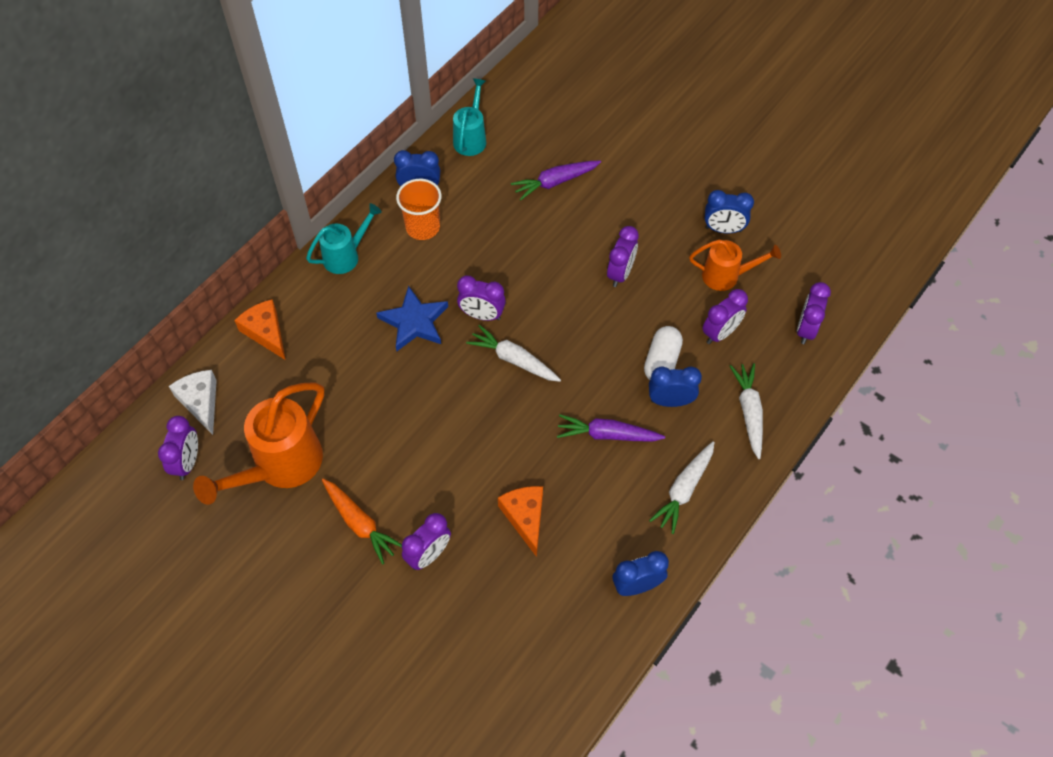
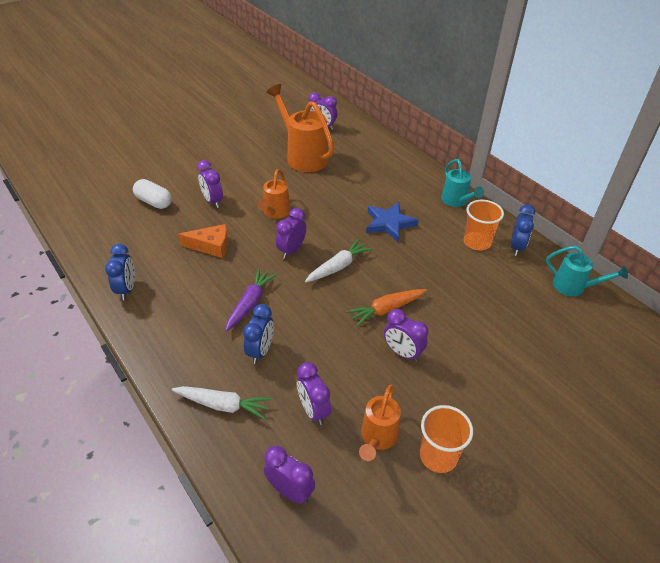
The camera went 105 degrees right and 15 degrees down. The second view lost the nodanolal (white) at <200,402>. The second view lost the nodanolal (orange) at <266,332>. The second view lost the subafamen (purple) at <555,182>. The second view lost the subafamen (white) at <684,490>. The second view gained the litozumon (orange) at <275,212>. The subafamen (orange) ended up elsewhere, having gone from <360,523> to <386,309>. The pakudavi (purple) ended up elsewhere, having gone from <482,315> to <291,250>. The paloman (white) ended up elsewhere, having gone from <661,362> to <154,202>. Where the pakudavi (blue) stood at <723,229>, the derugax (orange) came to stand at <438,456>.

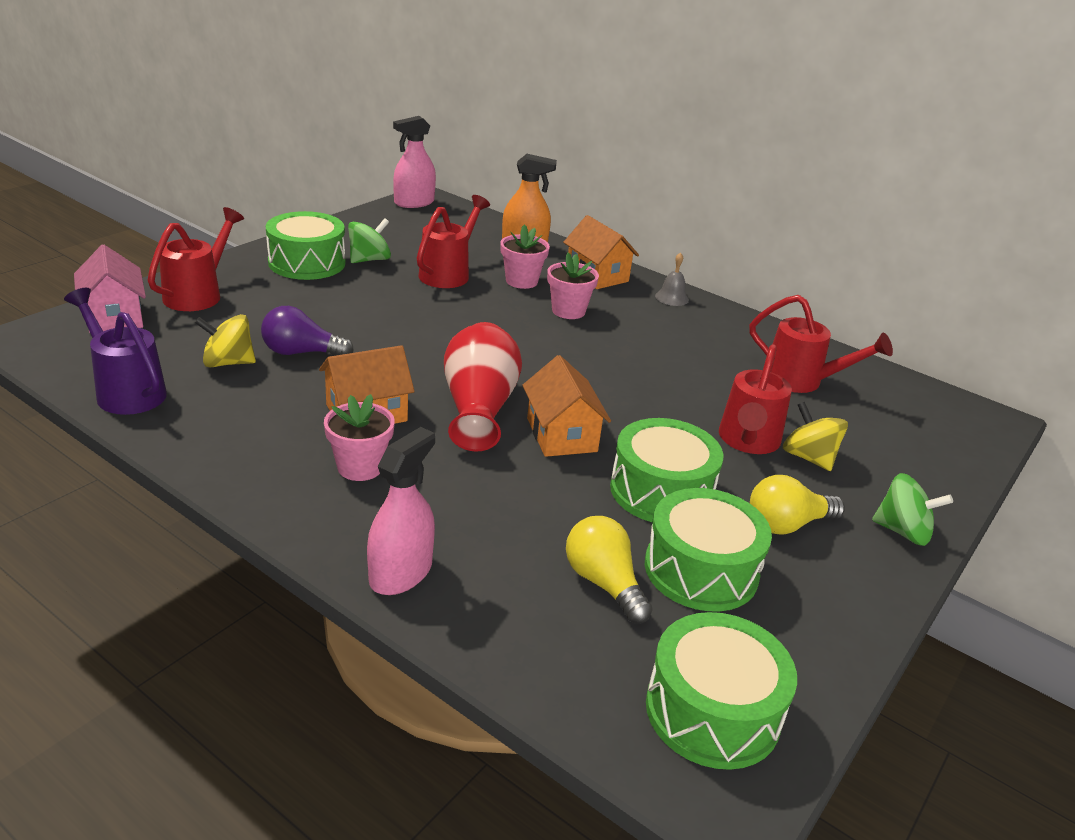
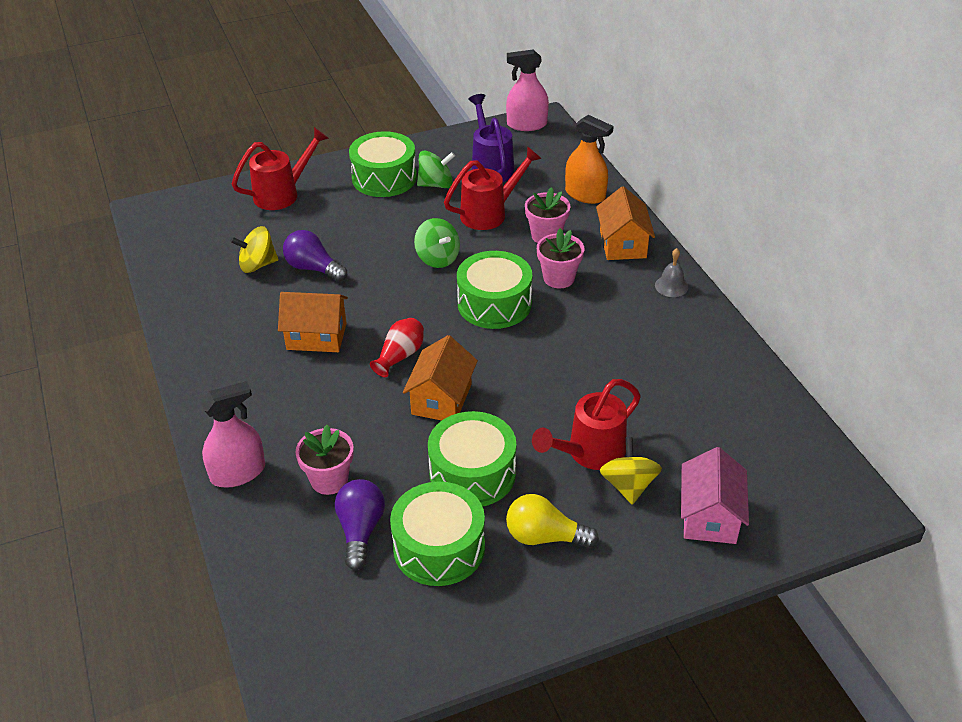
The camera went 35 degrees right and 10 degrees up. The second view lost the litozumon (red) at <801,381>. The litozumon (purple) ended up elsewhere, having gone from <126,391> to <490,167>. The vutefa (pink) ended up elsewhere, having gone from <114,316> to <709,516>. The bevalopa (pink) ended up elsewhere, having gone from <360,467> to <329,480>. The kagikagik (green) ended up elsewhere, having gone from <712,711> to <494,304>. The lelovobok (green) ended up elsewhere, having gone from <902,531> to <437,258>. What was the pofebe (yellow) at <604,583> turned into the pofebe (purple) at <360,530>. The lelovobok (yellow) at <228,362> ended up facing another way, 45 degrees counterclockwise from before. The size of the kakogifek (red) at <479,408> changed by a factor of 0.55.

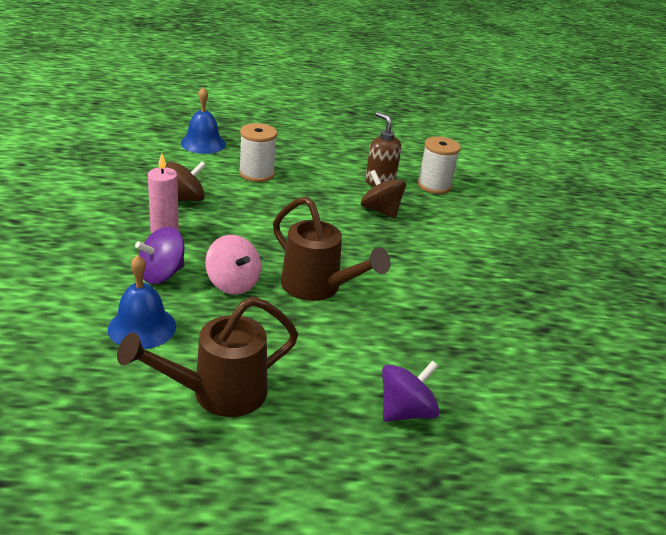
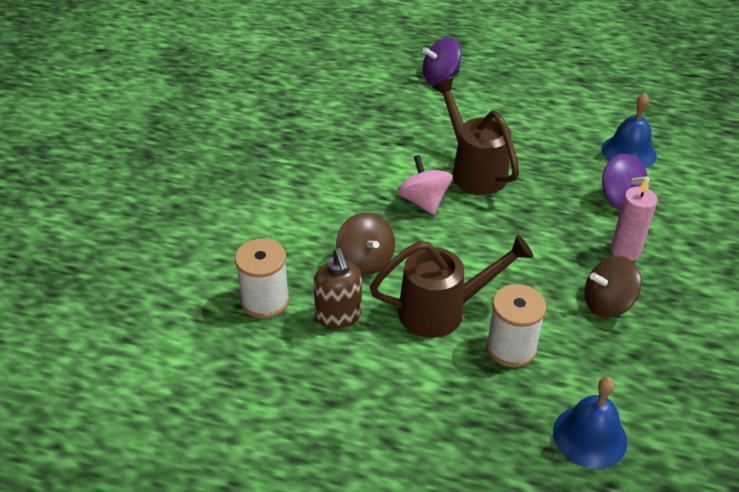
The camera went 160 degrees left and 10 degrees up. The litozumon (brown) ended up elsewhere, having gone from <218,393> to <442,311>. The lelovobok (pink) ended up elsewhere, having gone from <233,283> to <423,201>. The lelovobok (purple) at <161,274> ended up facing another way, 75 degrees clockwise from before.

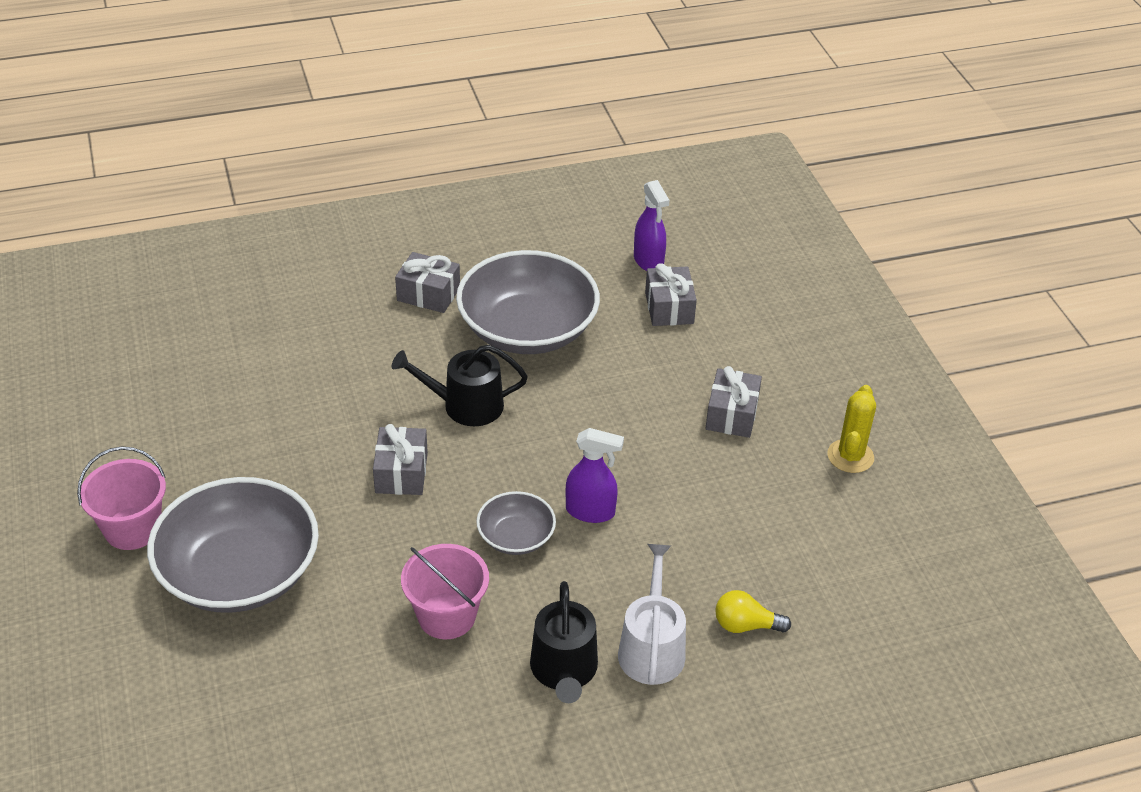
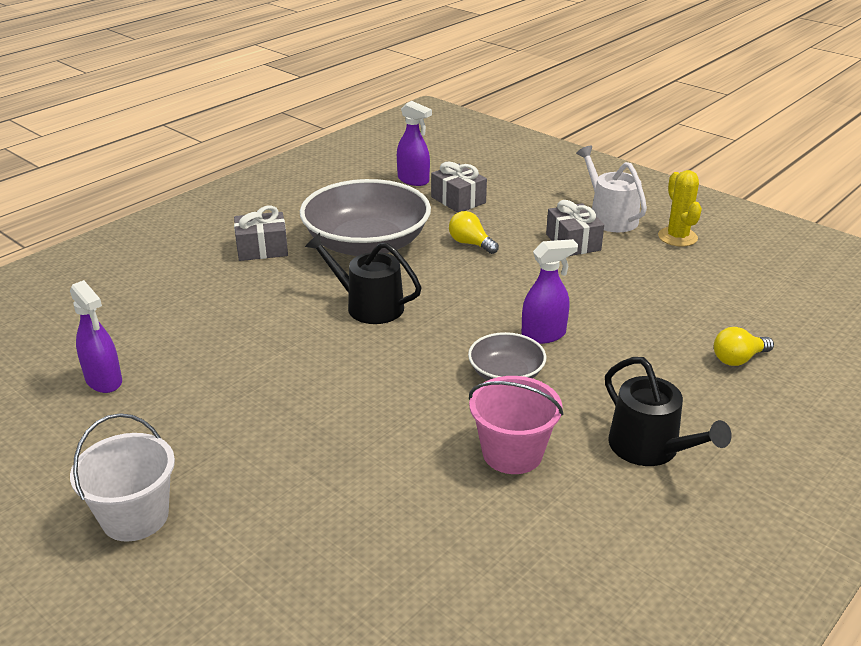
The camera went 30 degrees left and 10 degrees down. The second view lost the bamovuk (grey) at <239,572>. The second view lost the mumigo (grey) at <401,473>. The second view gained the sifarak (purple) at <104,381>. The second view gained the pofebe (yellow) at <470,244>. The litozumon (white) ended up elsewhere, having gone from <651,647> to <609,217>. What was the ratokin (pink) at <132,528> turned into the ratokin (white) at <135,517>. The litozumon (black) at <465,405> ended up facing another way, 60 degrees clockwise from before.

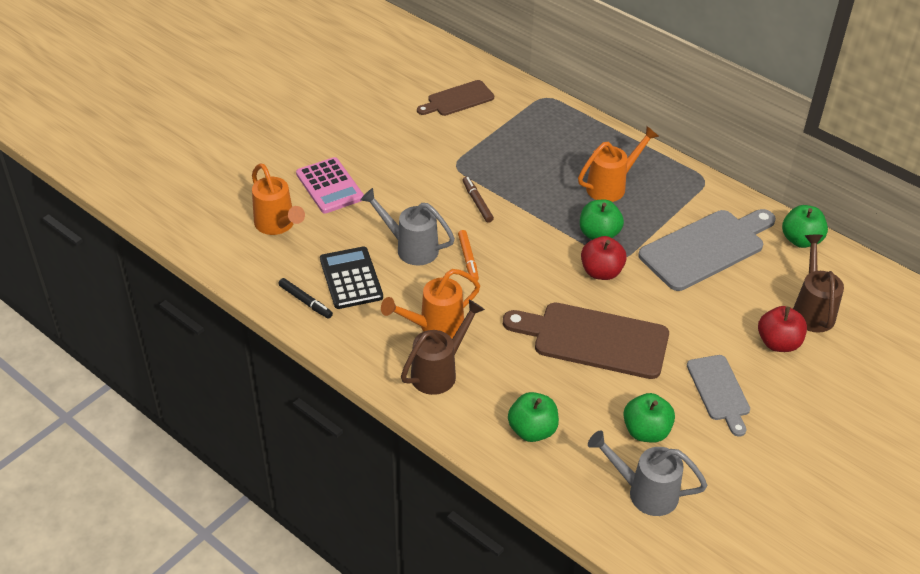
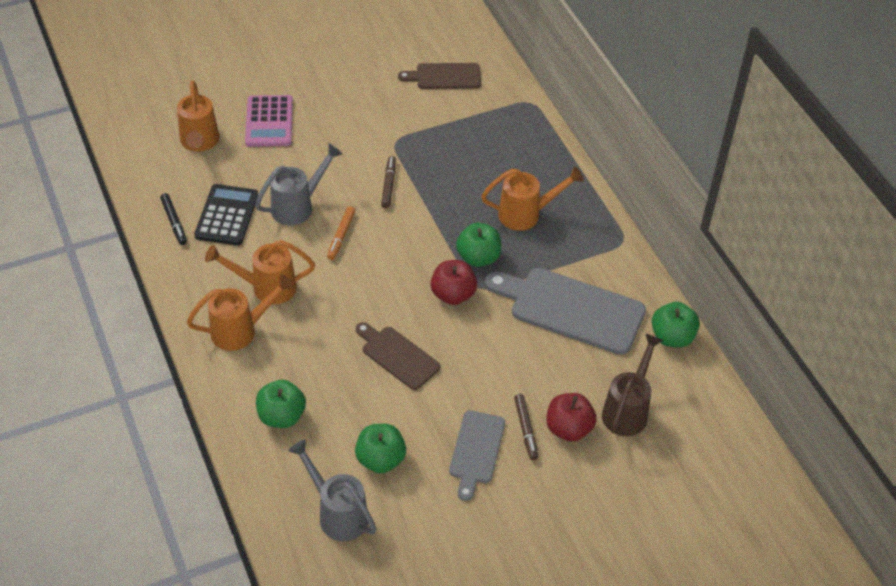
The camera went 25 degrees right and 5 degrees up. The second view gained the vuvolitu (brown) at <525,429>. What was the litozumon (brown) at <439,371> turned into the litozumon (orange) at <241,330>. The litozumon (grey) at <410,248> ended up facing another way, 90 degrees clockwise from before. The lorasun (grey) at <706,248> ended up facing another way, 150 degrees counterclockwise from before. The size of the lorasun (brown) at <594,340> changed by a factor of 0.59.

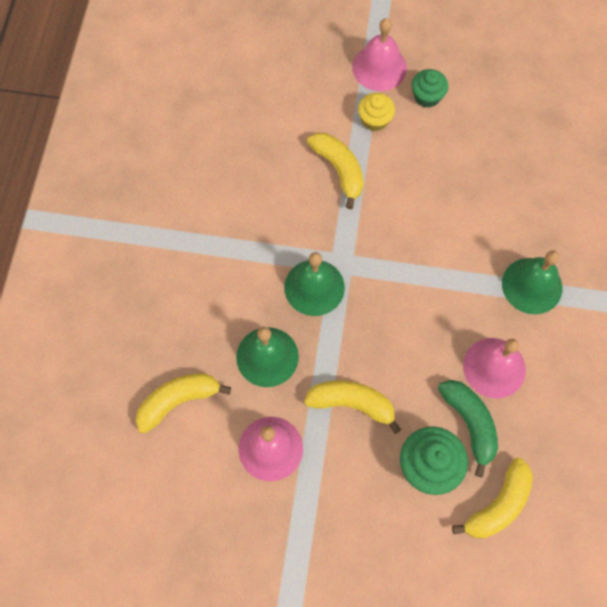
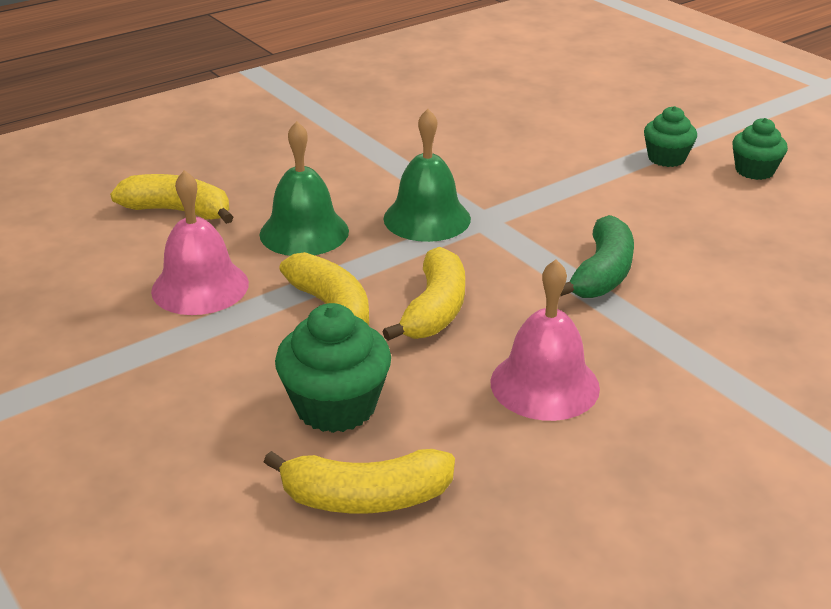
The camera went 45 degrees right and 35 degrees down. The second view lost the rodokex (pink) at <379,67>. The second view lost the rodokex (green) at <532,285>. The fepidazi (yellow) ended up elsewhere, having gone from <339,170> to <435,309>. The fepidazi (green) ended up elsewhere, having gone from <470,423> to <602,273>. What was the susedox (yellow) at <374,120> turned into the susedox (green) at <666,158>.

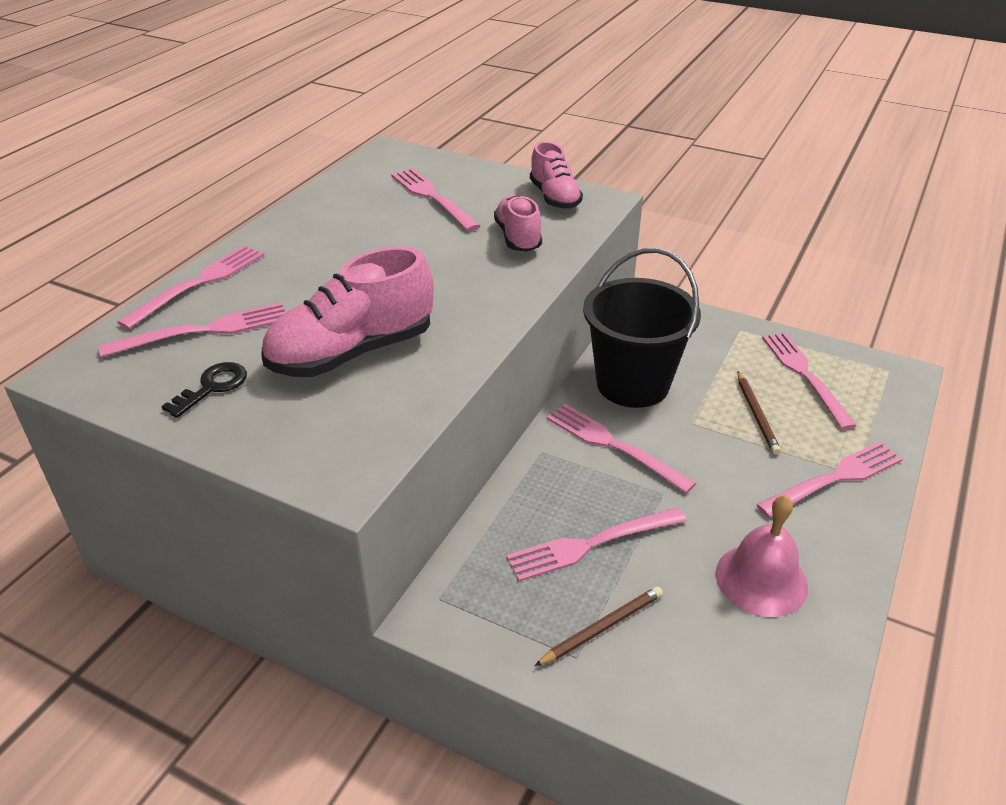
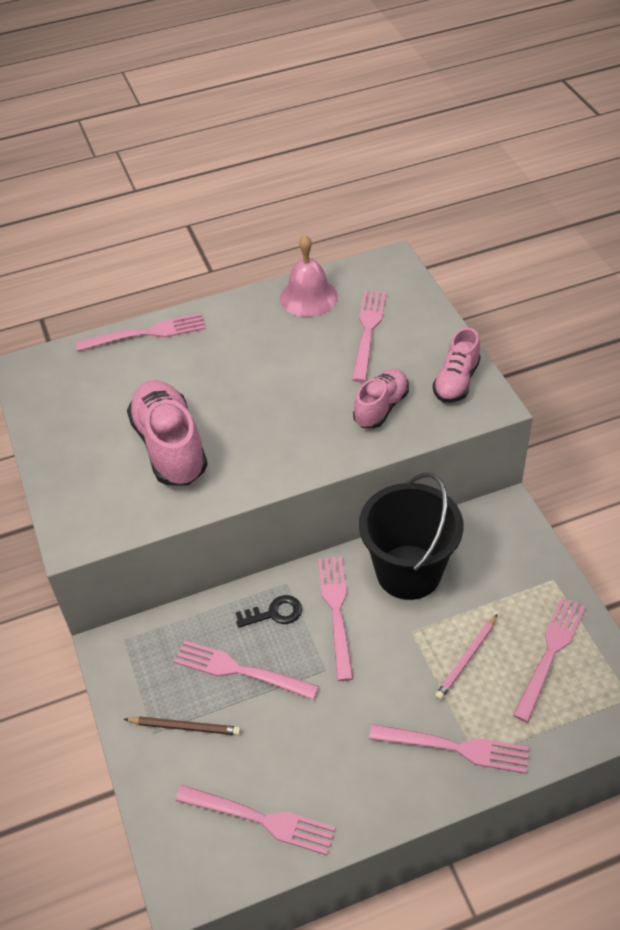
The camera went 45 degrees right and 10 degrees up. The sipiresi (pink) ended up elsewhere, having gone from <205,330> to <261,819>. The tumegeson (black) ended up elsewhere, having gone from <212,387> to <274,613>. The rodokex (pink) ended up elsewhere, having gone from <761,579> to <308,297>. What was the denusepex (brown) at <756,414> turned into the denusepex (pink) at <467,659>. The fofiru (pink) at <352,353> ended up facing another way, 60 degrees clockwise from before.

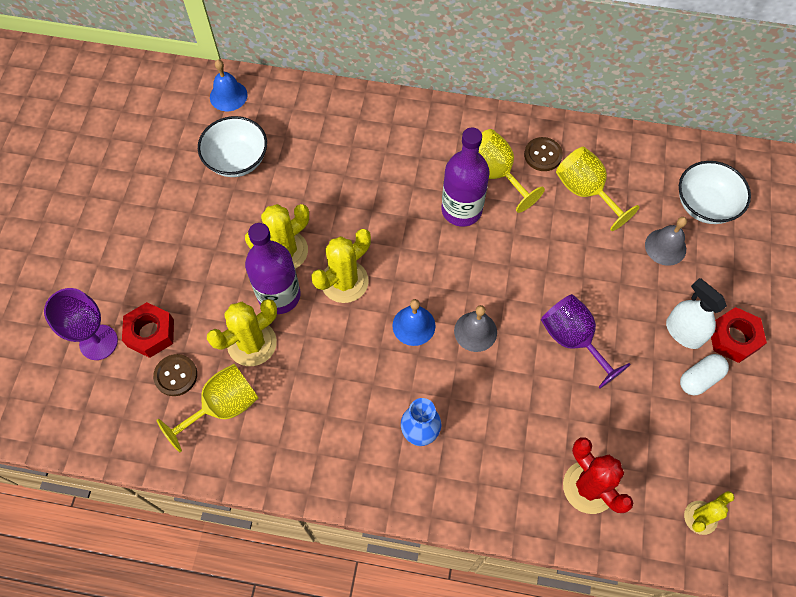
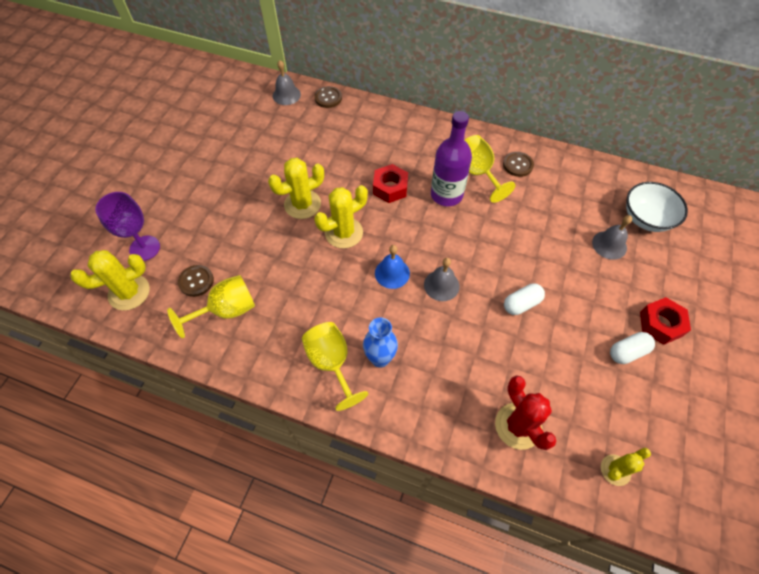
The camera went 10 degrees right and 5 degrees down. The second view lost the bamovuk (white) at <237,160>. The second view lost the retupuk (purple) at <279,295>. The second view lost the sifarak (white) at <683,332>. The second view gained the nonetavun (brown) at <328,98>. The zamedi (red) ended up elsewhere, having gone from <151,333> to <390,188>. The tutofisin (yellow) ended up elsewhere, having gone from <252,343> to <129,292>. The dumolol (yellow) ended up elsewhere, having gone from <585,191> to <331,363>. Where the dumolol (purple) stood at <572,339>, the paloman (white) came to stand at <521,304>. What was the rodokex (blue) at <228,96> turned into the rodokex (grey) at <286,95>.

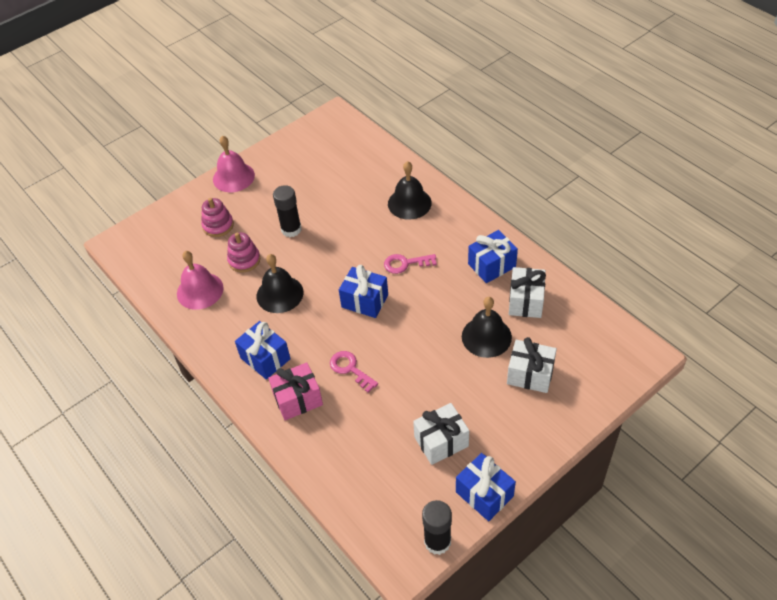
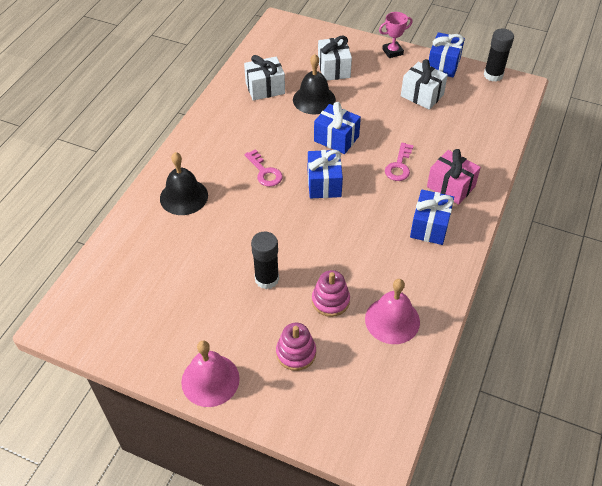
The camera went 120 degrees left and 0 degrees up. The second view lost the rodokex (black) at <279,294>. The second view gained the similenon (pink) at <392,52>. The mumigo (blue) ended up elsewhere, having gone from <491,265> to <336,139>.

